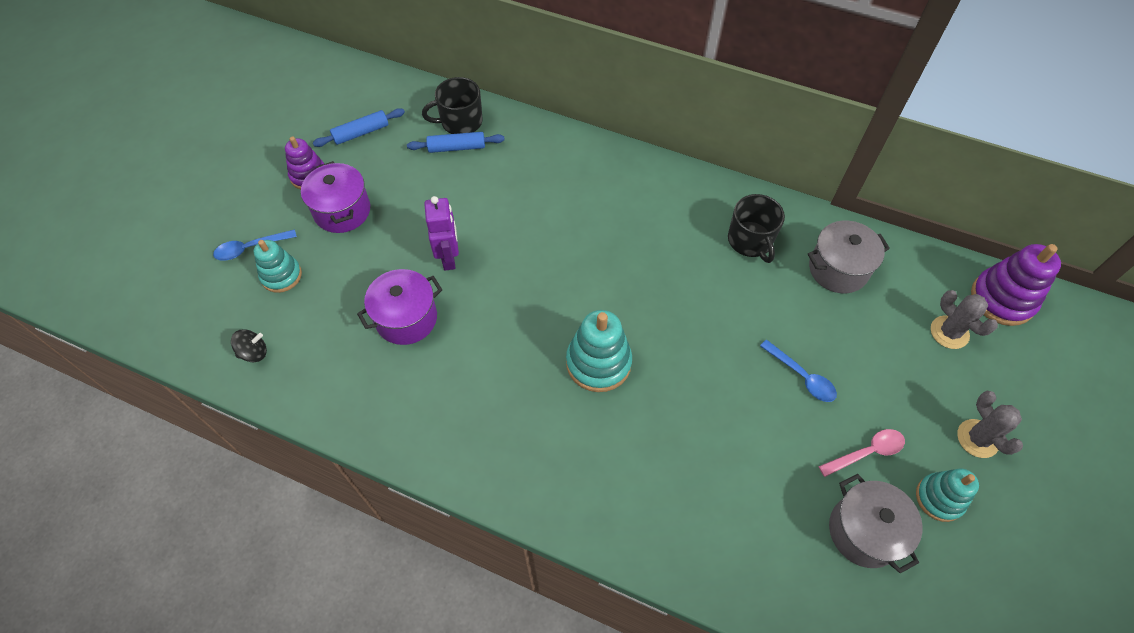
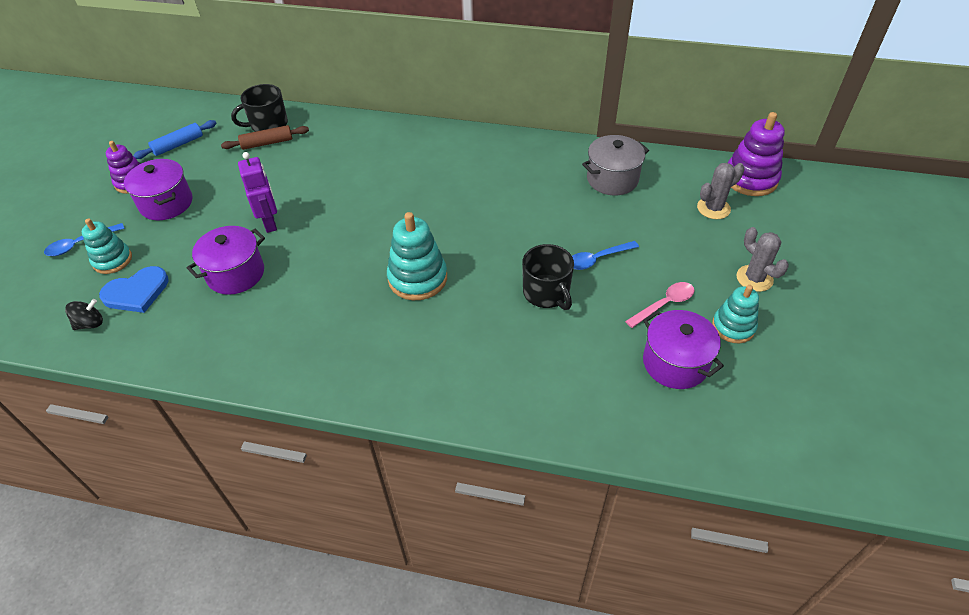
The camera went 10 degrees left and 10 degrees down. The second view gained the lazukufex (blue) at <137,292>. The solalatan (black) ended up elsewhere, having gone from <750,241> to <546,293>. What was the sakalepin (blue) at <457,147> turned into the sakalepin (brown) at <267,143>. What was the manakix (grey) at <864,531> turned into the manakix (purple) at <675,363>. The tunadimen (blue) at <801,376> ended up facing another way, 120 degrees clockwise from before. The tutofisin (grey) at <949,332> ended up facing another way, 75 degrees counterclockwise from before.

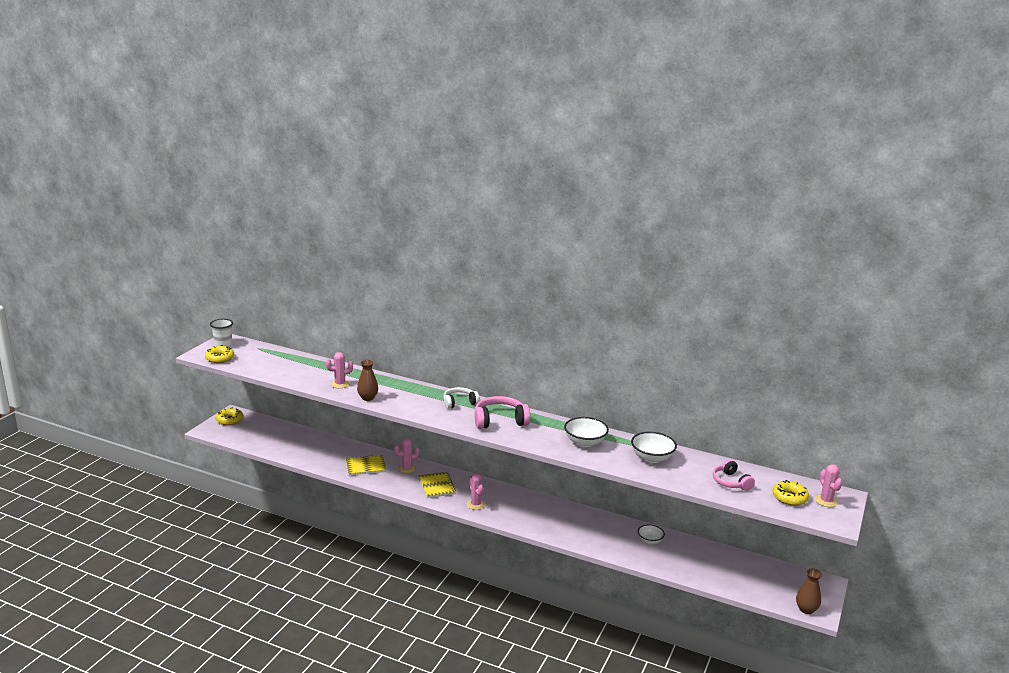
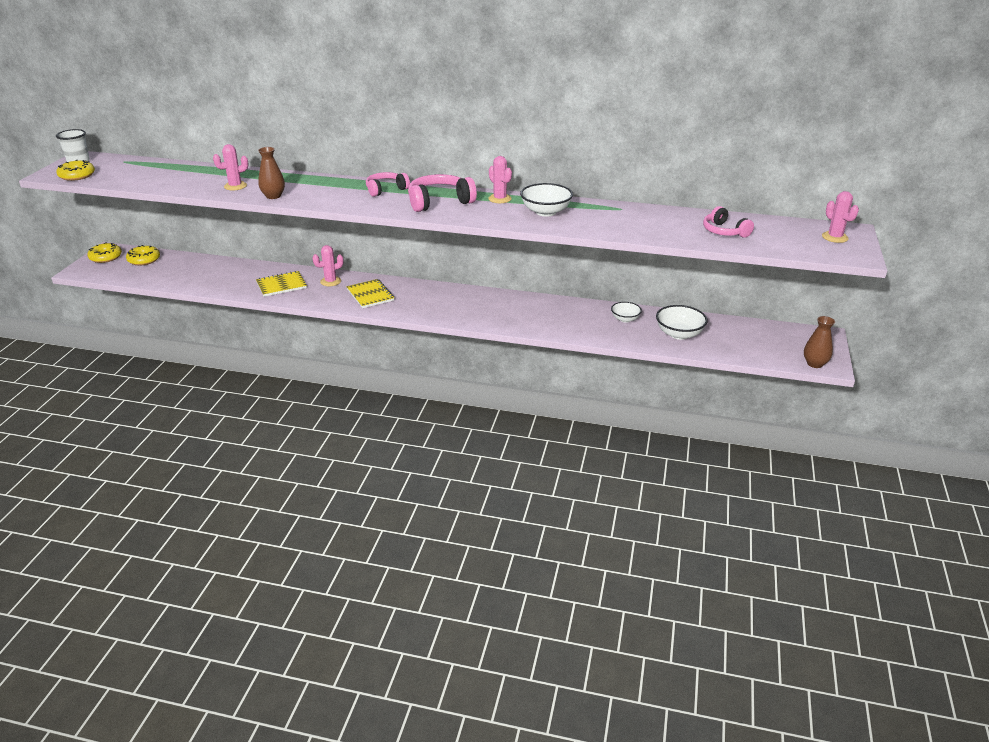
The camera went 10 degrees left and 10 degrees up. The tutofisin (pink) ended up elsewhere, having gone from <475,504> to <500,199>. The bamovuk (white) ended up elsewhere, having gone from <652,458> to <679,334>. The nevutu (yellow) ended up elsewhere, having gone from <789,498> to <144,260>. What was the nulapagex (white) at <459,403> turned into the nulapagex (pink) at <386,190>.

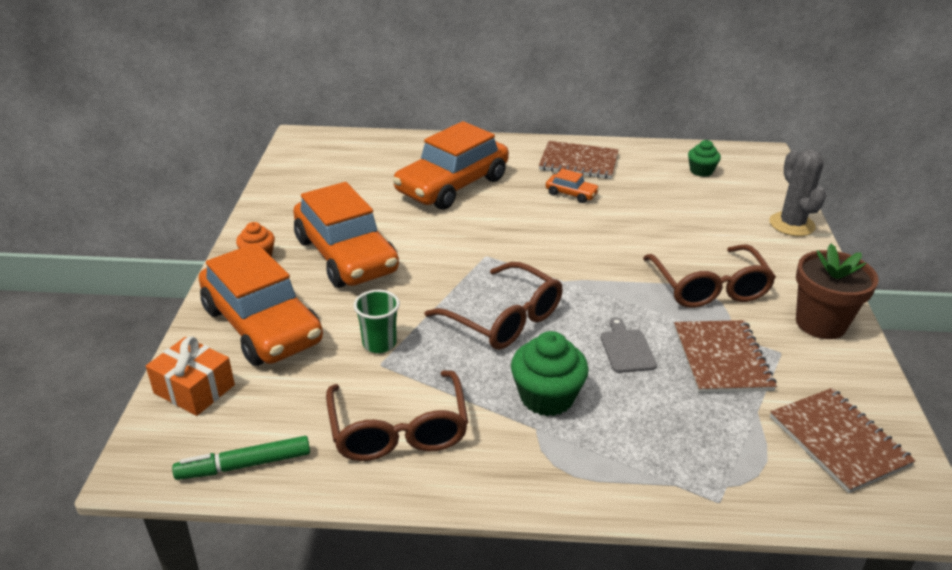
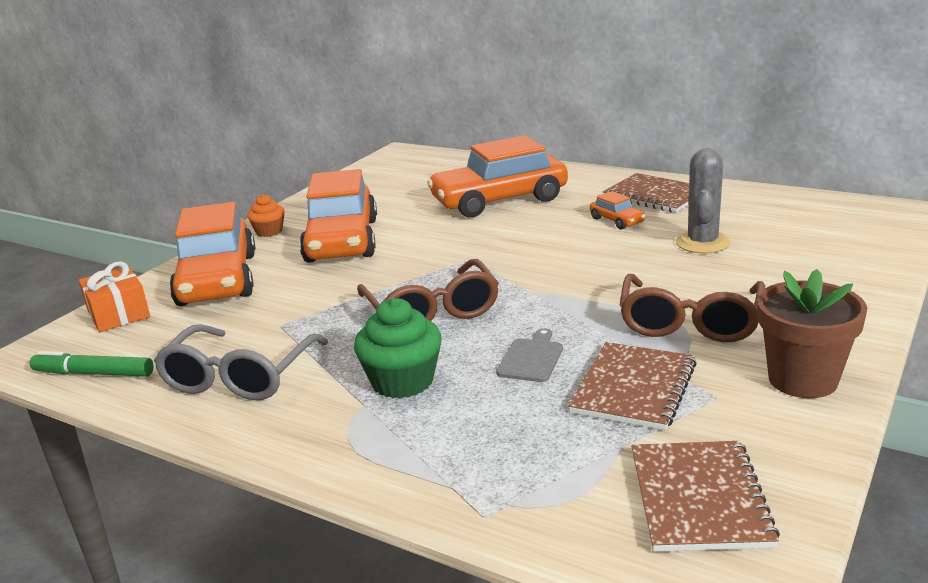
The camera went 30 degrees right and 10 degrees down. The second view lost the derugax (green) at <379,343>. The second view lost the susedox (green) at <701,171>. The tutofisin (grey) ended up elsewhere, having gone from <791,224> to <702,243>. What was the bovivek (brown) at <398,430> turned into the bovivek (grey) at <239,377>.

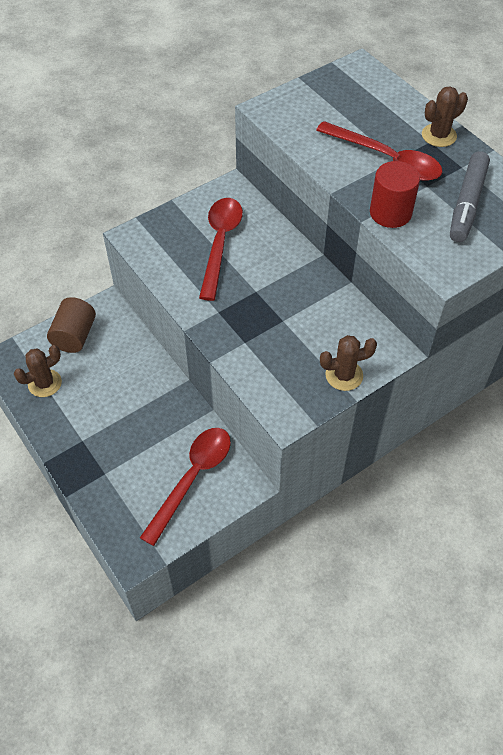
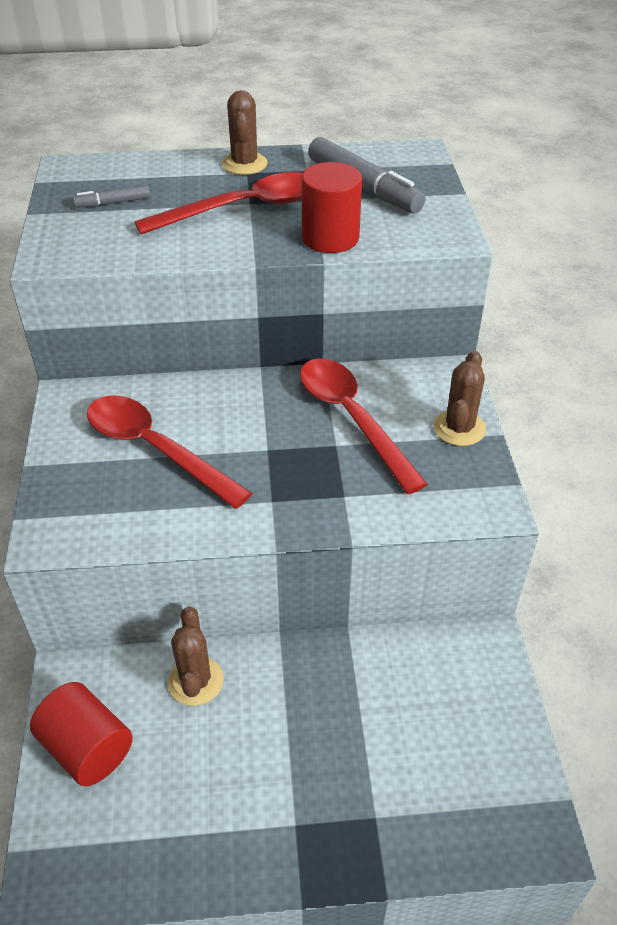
The camera went 60 degrees left and 10 degrees down. The second view gained the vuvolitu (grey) at <113,203>. The tutofisin (brown) ended up elsewhere, having gone from <45,383> to <195,681>. The tunadimen (red) ended up elsewhere, having gone from <192,478> to <352,419>. What was the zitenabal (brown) at <74,336> turned into the zitenabal (red) at <87,748>.

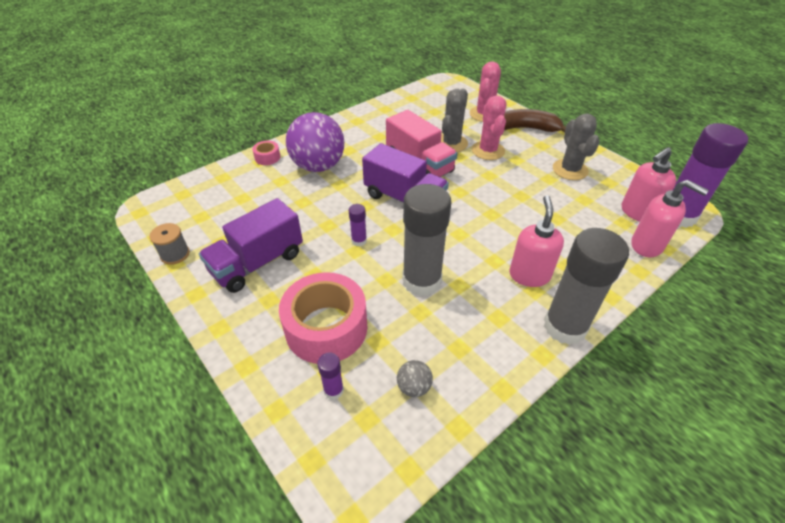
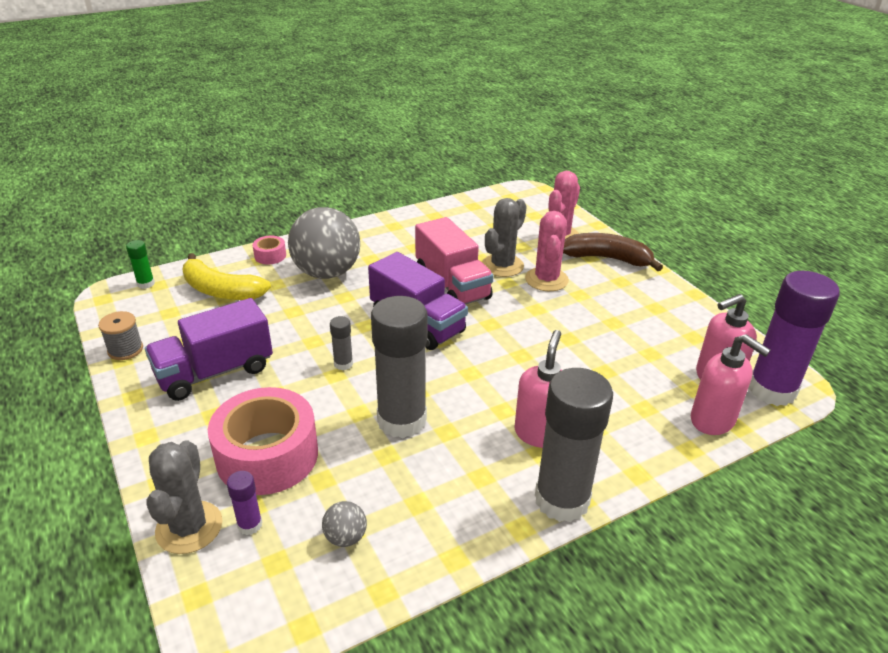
The camera went 10 degrees right and 10 degrees down. The second view gained the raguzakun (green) at <146,284>. The second view gained the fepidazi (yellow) at <221,290>. The tutofisin (grey) ended up elsewhere, having gone from <570,170> to <189,527>. What was the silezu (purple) at <318,166> turned into the silezu (grey) at <327,273>. What was the raguzakun (purple) at <359,241> turned into the raguzakun (grey) at <343,364>.

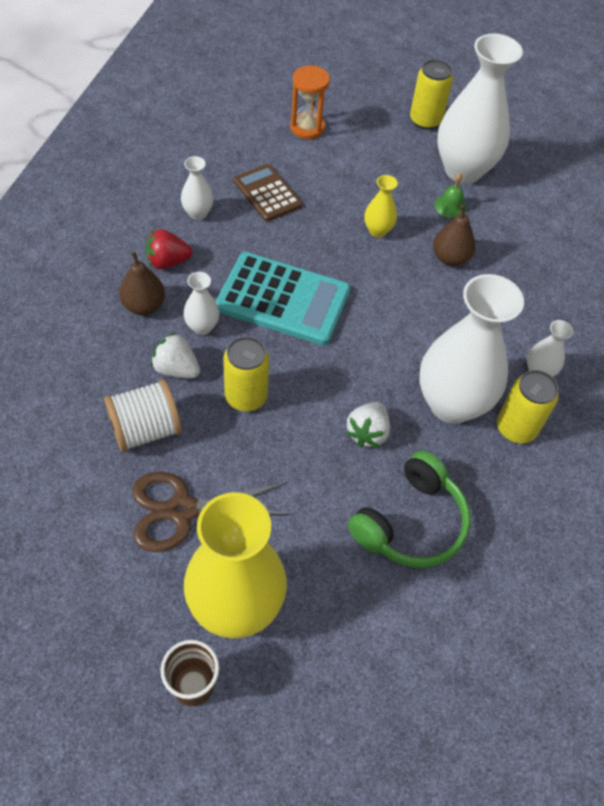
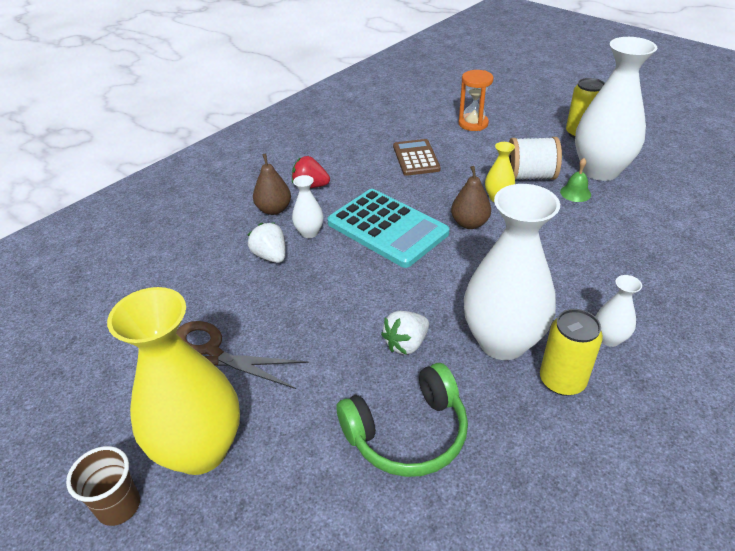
The camera went 30 degrees right and 15 degrees down. The second view lost the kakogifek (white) at <198,213>. The second view lost the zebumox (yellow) at <246,396>. The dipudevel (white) ended up elsewhere, having gone from <145,430> to <530,176>. The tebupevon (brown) ended up elsewhere, having gone from <450,258> to <469,223>.

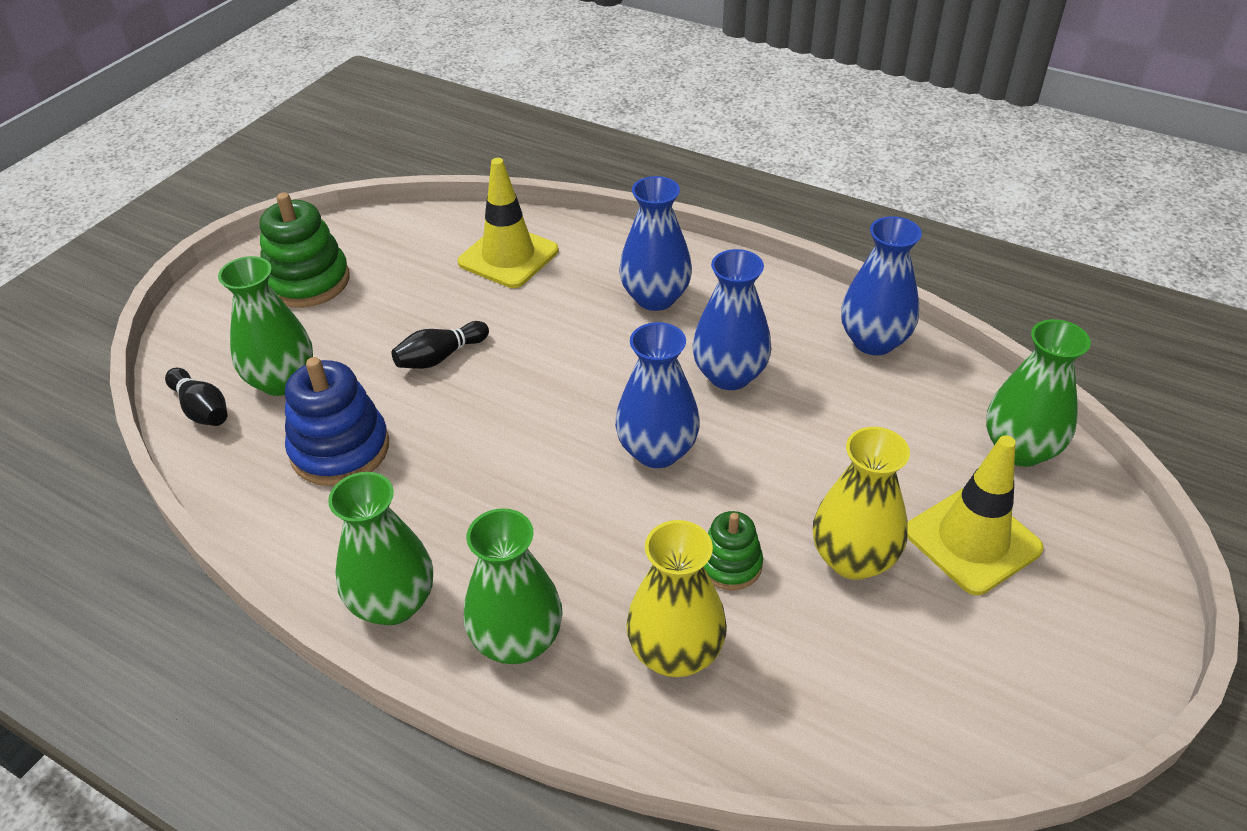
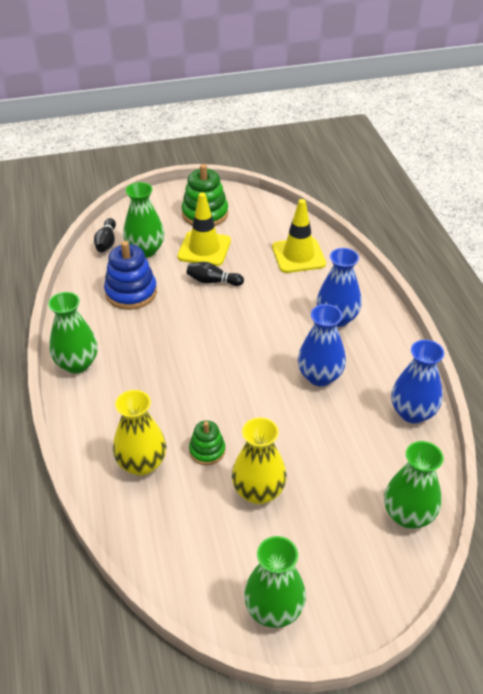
The camera went 45 degrees right and 0 degrees up. The second view lost the kakogifek (blue) at <657,451>. The kakogifek (green) ended up elsewhere, having gone from <517,641> to <274,609>. The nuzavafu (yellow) ended up elsewhere, having gone from <972,540> to <204,249>.

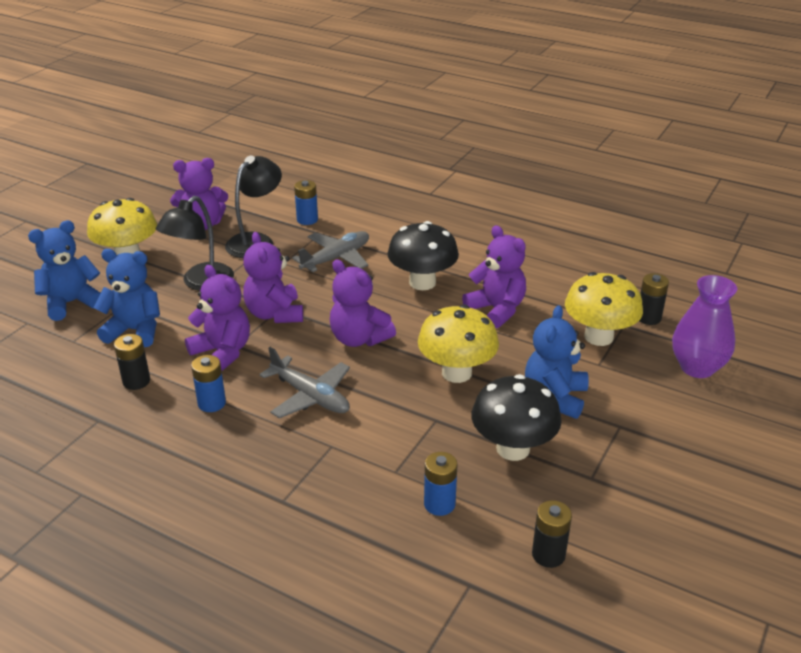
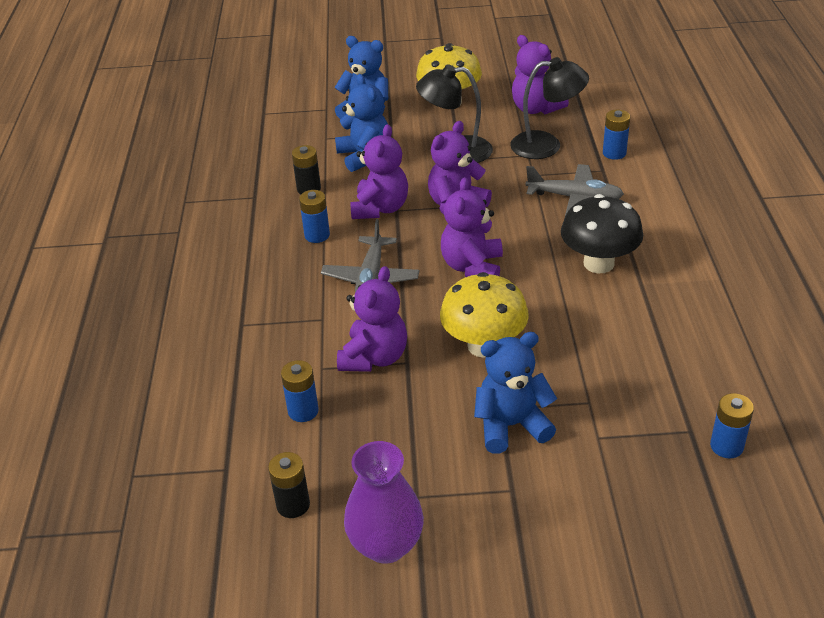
The camera went 60 degrees right and 5 degrees up. The second view lost the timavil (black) at <513,448>. The second view lost the timavil (yellow) at <598,337>. The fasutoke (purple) ended up elsewhere, having gone from <496,310> to <374,357>. The kakogifek (purple) ended up elsewhere, having gone from <697,367> to <386,545>. What was the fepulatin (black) at <648,318> turned into the fepulatin (blue) at <726,446>.

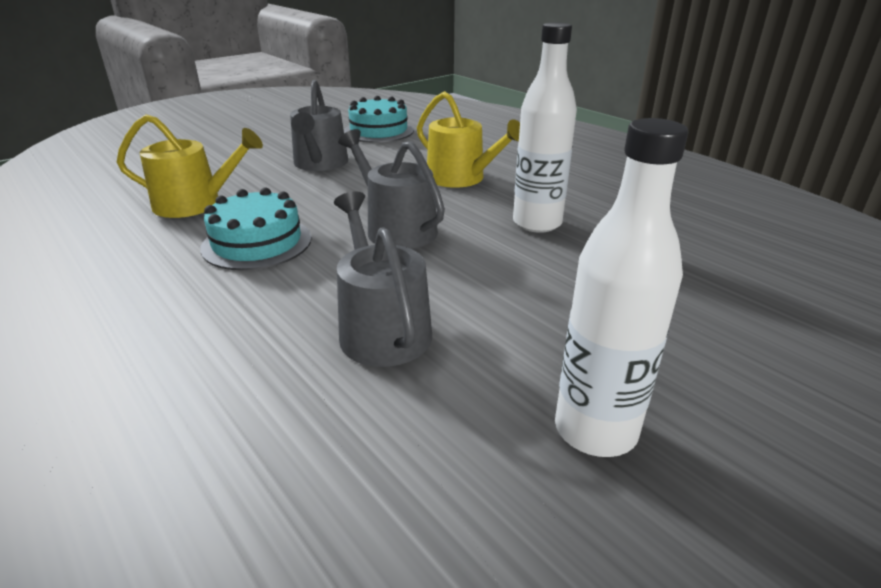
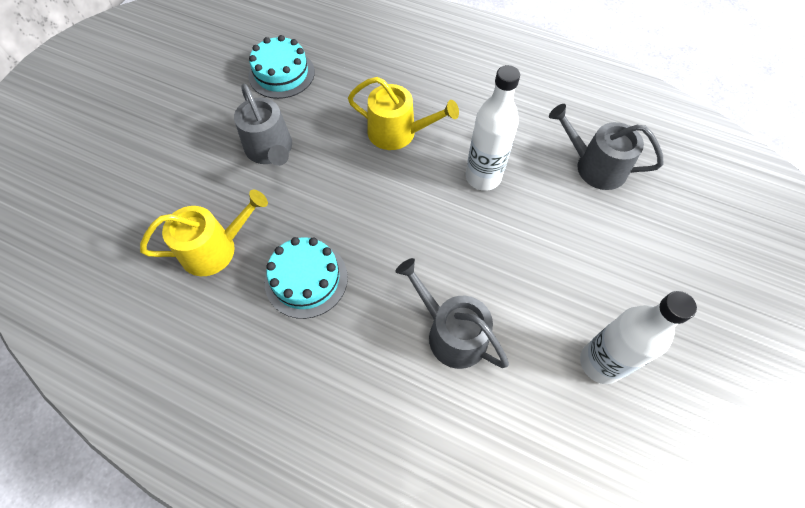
The camera went 25 degrees left and 30 degrees up. The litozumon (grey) ended up elsewhere, having gone from <396,229> to <595,166>.

